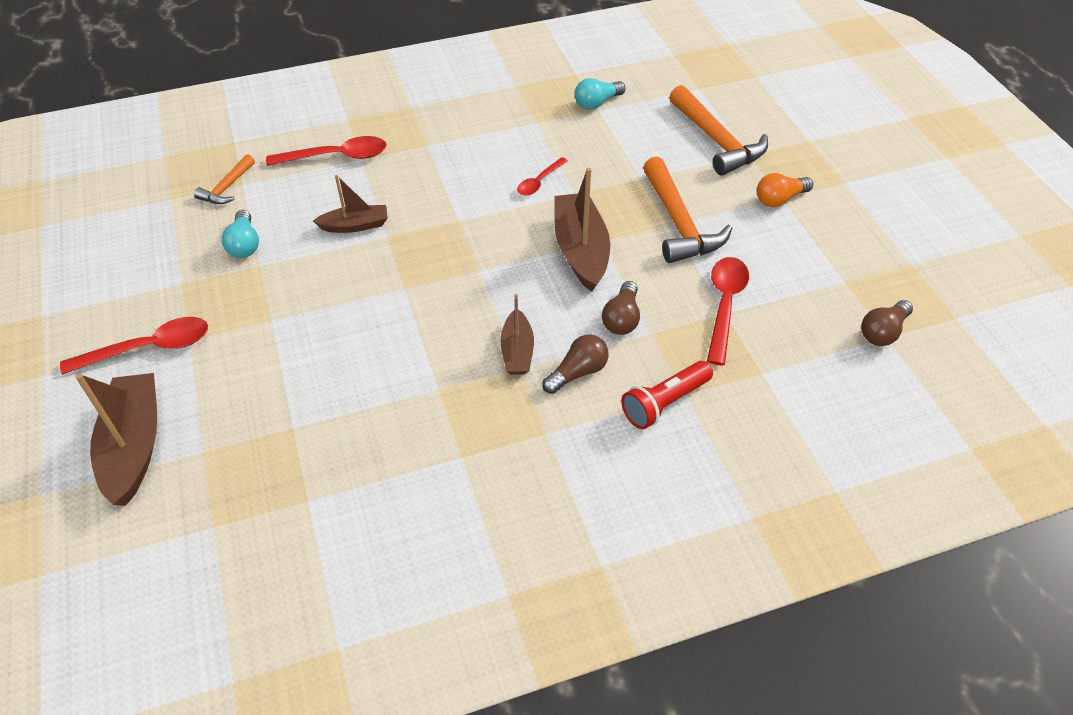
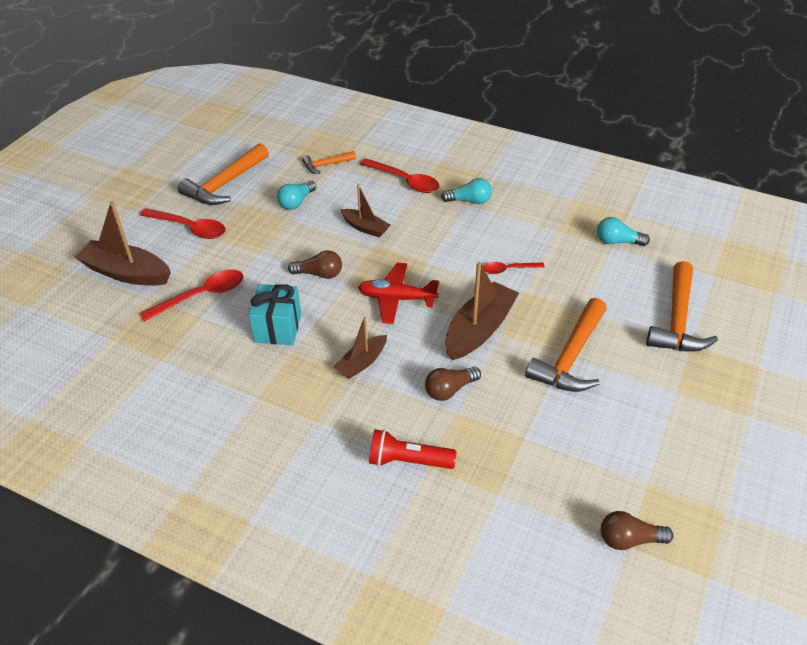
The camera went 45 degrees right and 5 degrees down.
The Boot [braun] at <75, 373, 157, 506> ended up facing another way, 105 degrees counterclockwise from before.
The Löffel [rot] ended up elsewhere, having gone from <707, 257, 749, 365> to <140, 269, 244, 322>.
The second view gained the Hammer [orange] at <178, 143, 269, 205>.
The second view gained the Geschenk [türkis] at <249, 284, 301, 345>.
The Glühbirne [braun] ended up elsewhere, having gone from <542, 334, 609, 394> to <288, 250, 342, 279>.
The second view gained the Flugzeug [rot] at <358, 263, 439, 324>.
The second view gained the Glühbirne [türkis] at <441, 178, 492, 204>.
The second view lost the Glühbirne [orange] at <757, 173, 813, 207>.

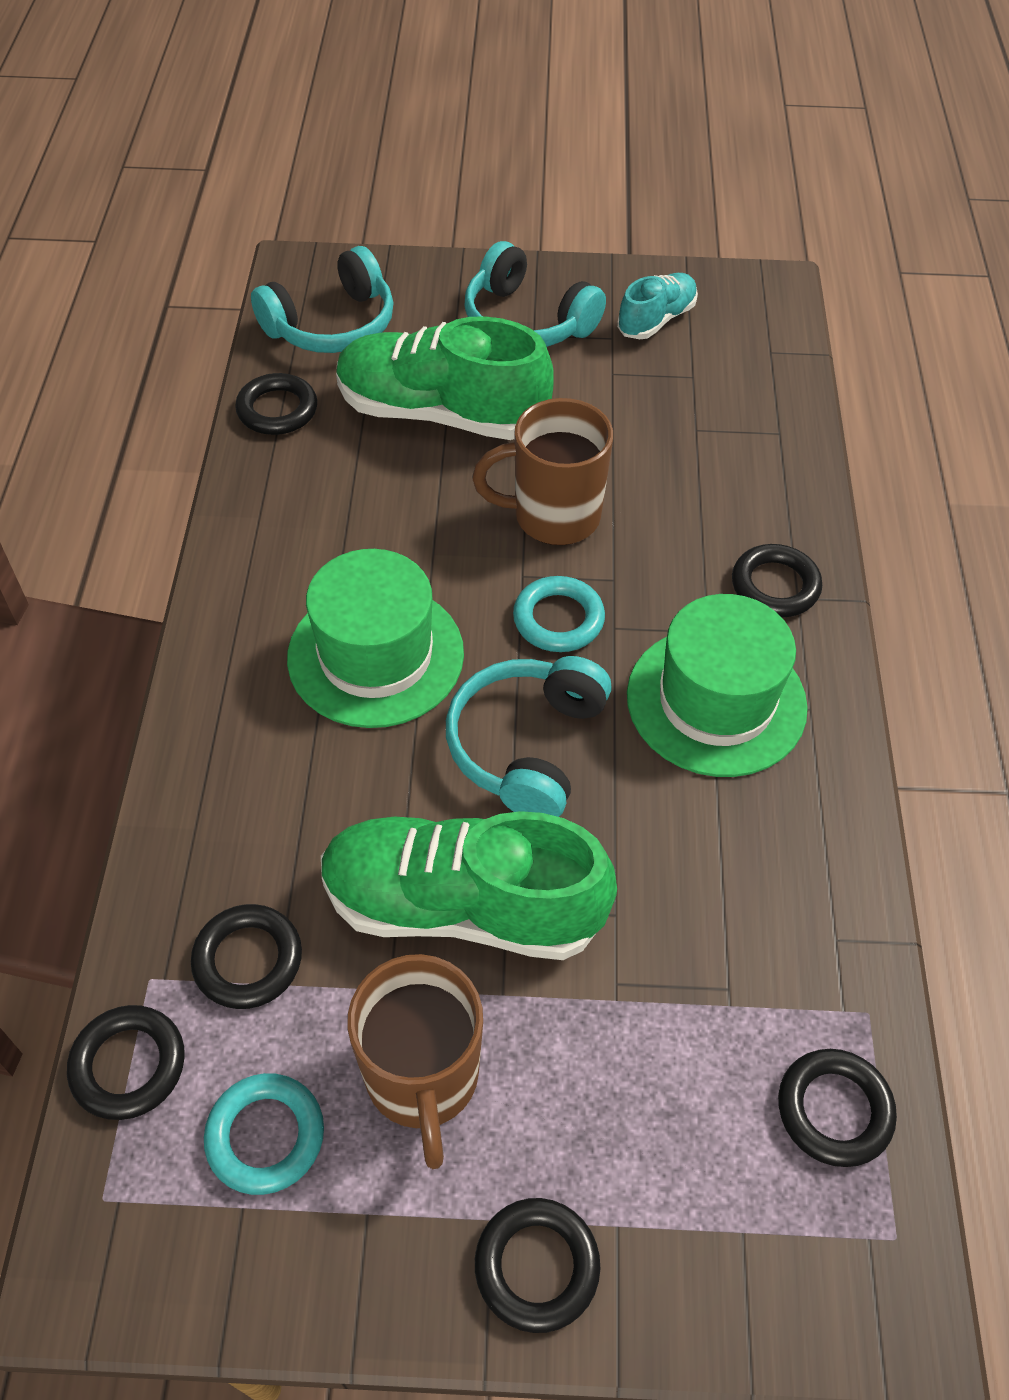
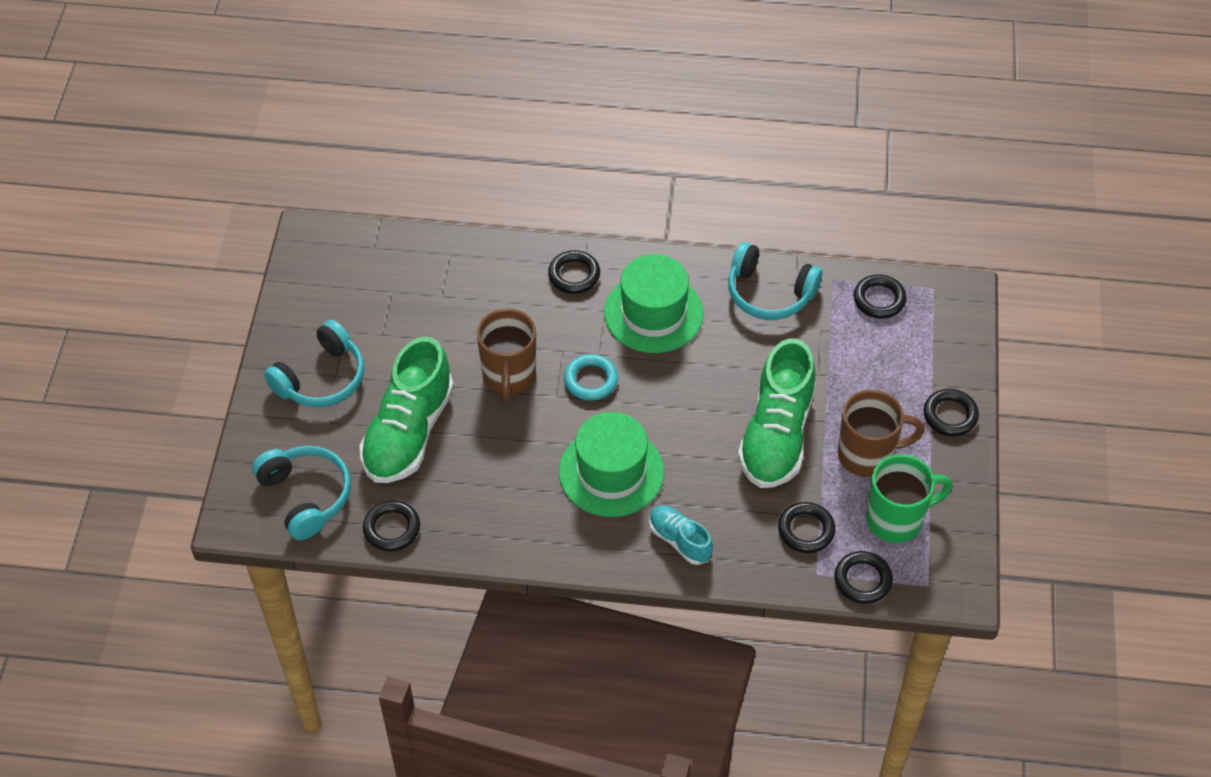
The camera went 85 degrees left and 0 degrees up.
The Schuh [türkis] ended up elsewhere, having gone from <617, 273, 698, 339> to <649, 505, 713, 565>.
The Kopfhörer [türkis] ended up elsewhere, having gone from <446, 656, 612, 817> to <728, 242, 822, 320>.
Where the Ring [türkis] stood at <204, 1073, 324, 1195>, the Tasse [grün] came to stand at <866, 454, 952, 543>.

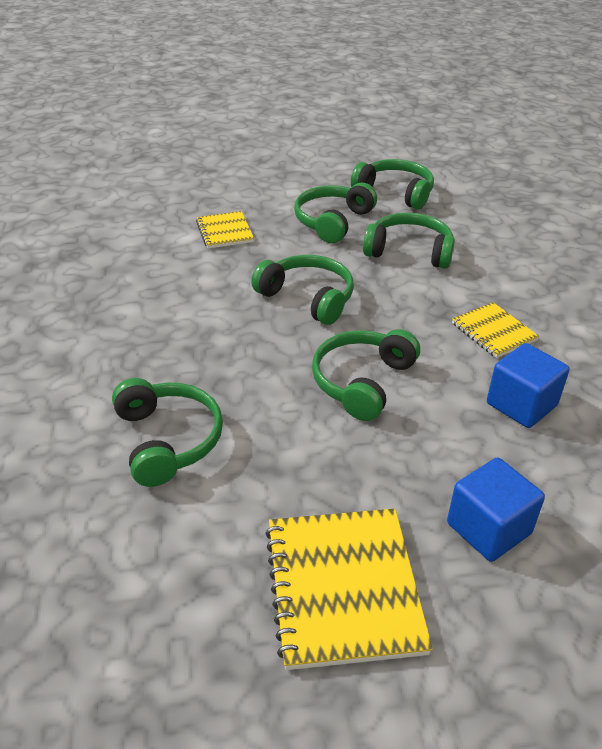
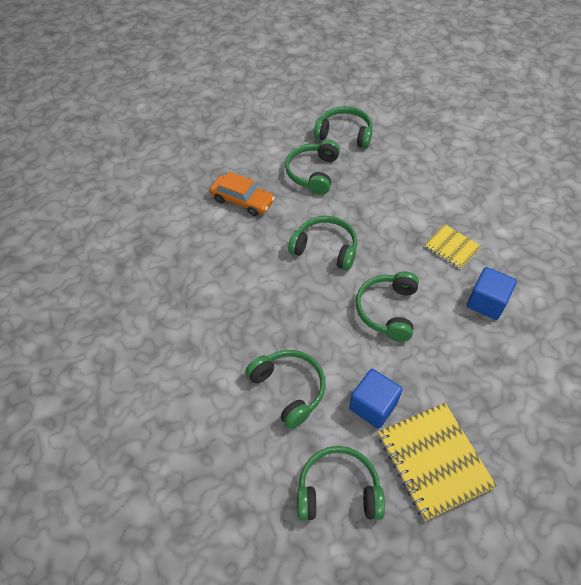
The camera went 15 degrees left and 15 degrees up.
Where the Notizbuch [gelb] stood at <196, 211, 254, 249>, the Auto [orange] came to stand at <210, 172, 275, 216>.
The Kopfhörer [grün] ended up elsewhere, having gone from <363, 213, 455, 269> to <297, 446, 385, 520>.
The Kubus [blau] ended up elsewhere, having gone from <447, 457, 545, 562> to <349, 369, 403, 429>.

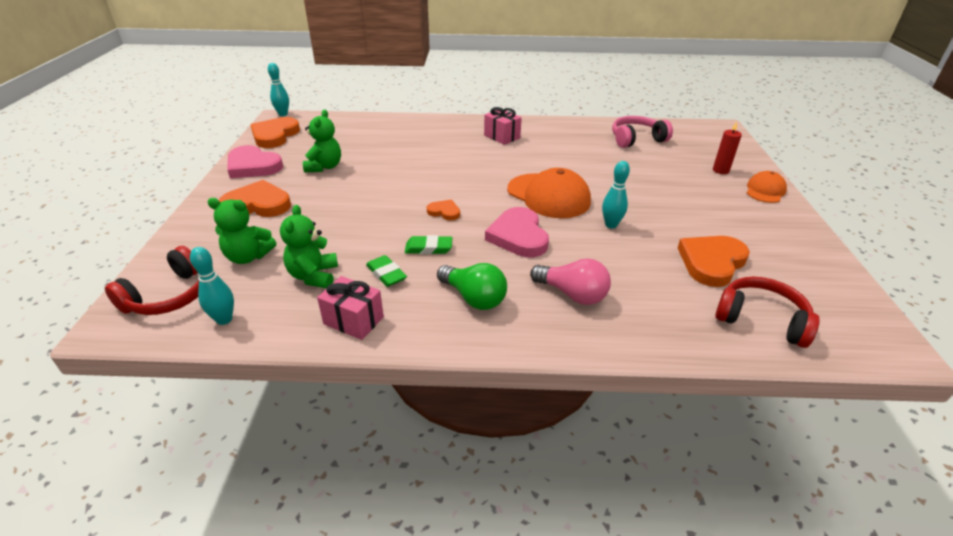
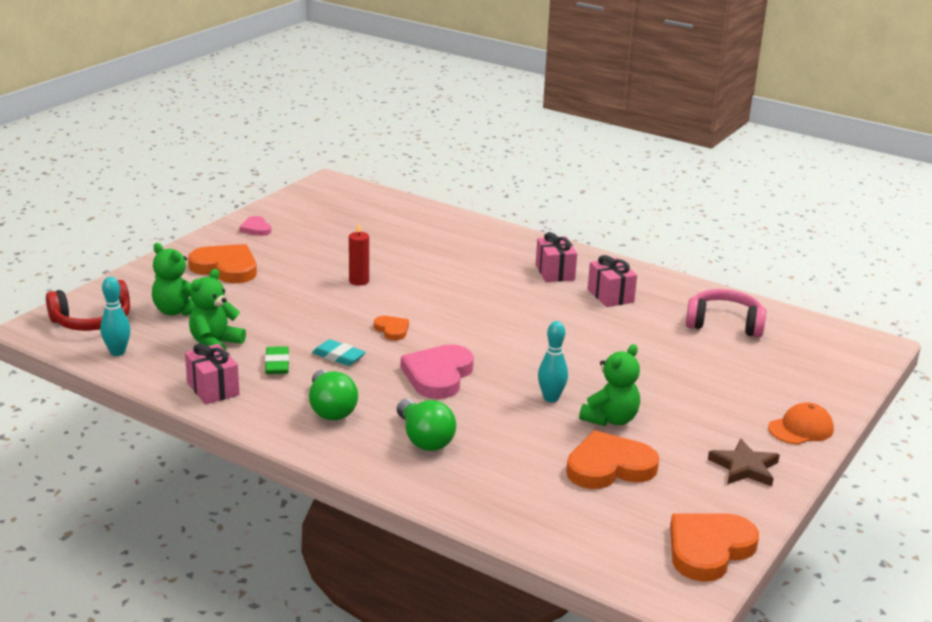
The camera went 30 degrees right and 10 degrees down.
The size of the Herz [rosa] at <227, 145, 283, 178> changed by a factor of 0.52.
What was the Radiergummi [grün] at <405, 235, 452, 254> turned into the Radiergummi [türkis] at <312, 339, 366, 366>.
The Kerze [rot] ended up elsewhere, having gone from <713, 122, 742, 174> to <349, 223, 369, 286>.
What was the Glühbirne [rosa] at <530, 259, 611, 305> turned into the Glühbirne [grün] at <397, 399, 456, 451>.
The Teddybär [grün] ended up elsewhere, having gone from <303, 110, 341, 172> to <579, 344, 640, 426>.
The second view gained the Geschenk [rosa] at <588, 255, 637, 307>.
The Herz [orange] ended up elsewhere, having gone from <251, 117, 300, 148> to <670, 513, 759, 582>.
The second view gained the Stern [braun] at <708, 439, 780, 486>.
The second view lost the Bowlingkegel [türkis] at <268, 63, 289, 116>.
The second view lost the Kappe [orange] at <507, 168, 591, 218>.
The second view lost the Kopfhörer [rot] at <715, 277, 820, 348>.

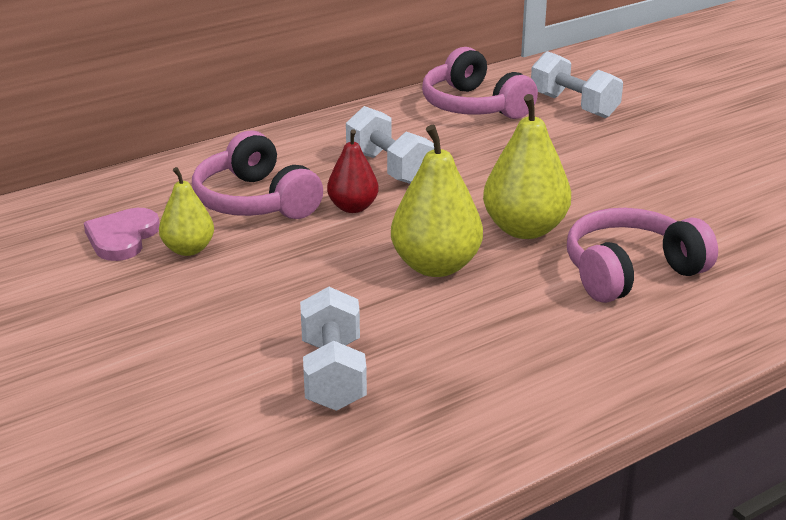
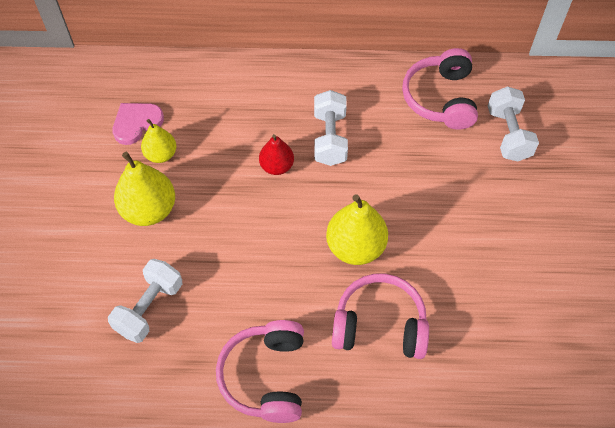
The camera went 35 degrees right and 30 degrees up.
The Birne [gelb] ended up elsewhere, having gone from <391, 125, 483, 277> to <114, 152, 175, 226>.
The Kopfhörer [rosa] ended up elsewhere, having gone from <192, 130, 323, 219> to <216, 320, 304, 423>.

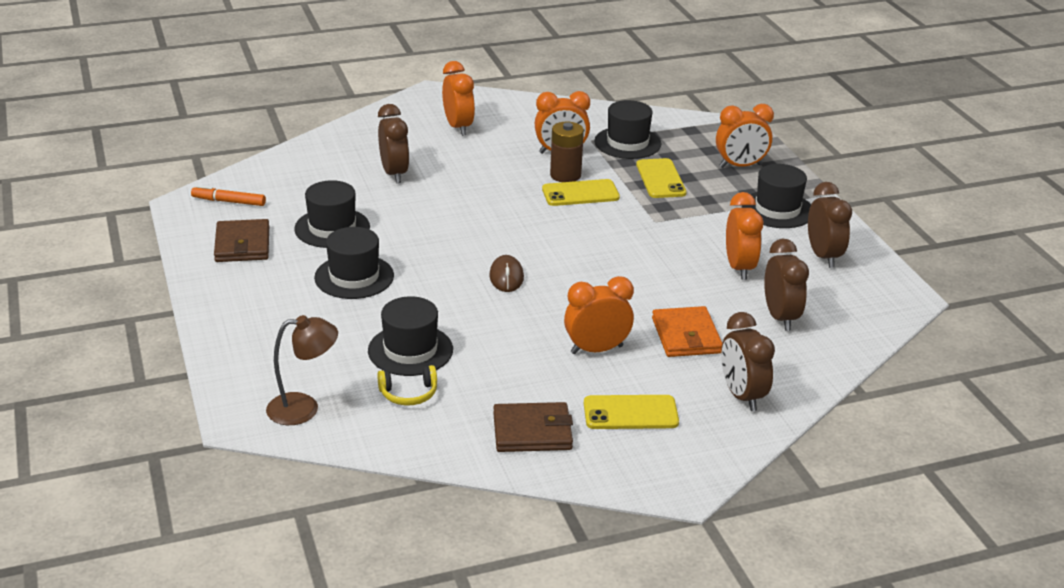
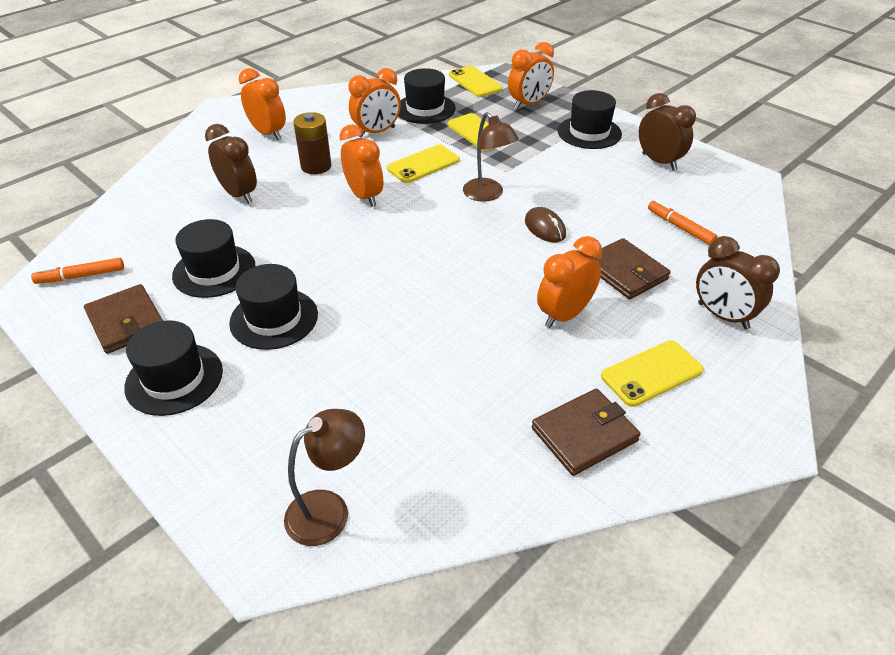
The camera went 25 degrees left and 10 degrees up.
The Hut [schwarz] ended up elsewhere, having gone from <368, 296, 453, 376> to <124, 320, 223, 416>.
The Batterie [braun] ended up elsewhere, having gone from <550, 121, 584, 182> to <293, 112, 331, 174>.
The Wecker [orange] ended up elsewhere, having gone from <726, 192, 763, 280> to <340, 124, 383, 207>.
The second view gained the Handy [gelb] at <449, 66, 503, 97>.
The second view gained the Lampe [braun] at <463, 112, 519, 202>.
The Computermaus [braun] ended up elsewhere, having gone from <489, 255, 524, 292> to <525, 207, 566, 243>.
What was the Geldbörse [orange] at <652, 306, 722, 357> turned into the Geldbörse [braun] at <589, 238, 671, 299>.
Where the Wecker [braun] stood at <764, 239, 809, 331>, the Filzstift [orange] came to stand at <648, 200, 718, 245>.
The second view lost the Kopfhörer [gelb] at <377, 365, 437, 405>.

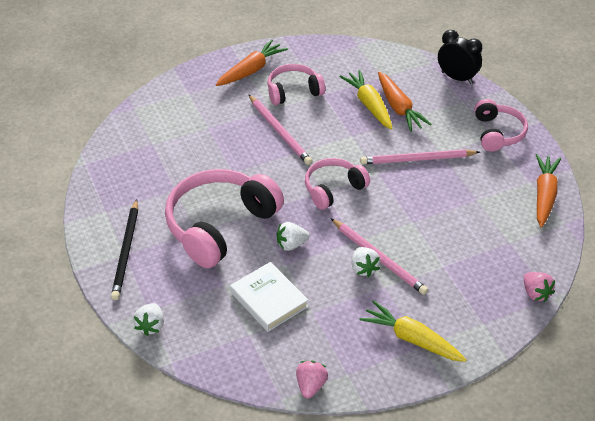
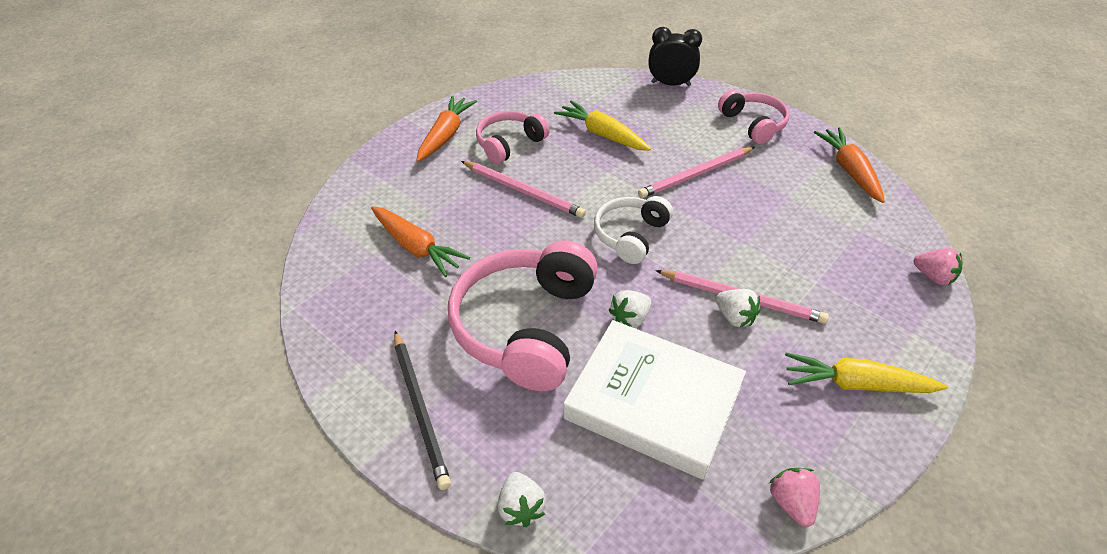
The camera went 25 degrees left and 0 degrees up.
The Karotte [orange] ended up elsewhere, having gone from <378, 72, 432, 132> to <371, 206, 470, 277>.
The size of the Buch [weiß] at <230, 262, 308, 332> changed by a factor of 1.62.
What was the Kopfhörer [rosa] at <305, 158, 370, 210> turned into the Kopfhörer [weiß] at <594, 196, 673, 264>.

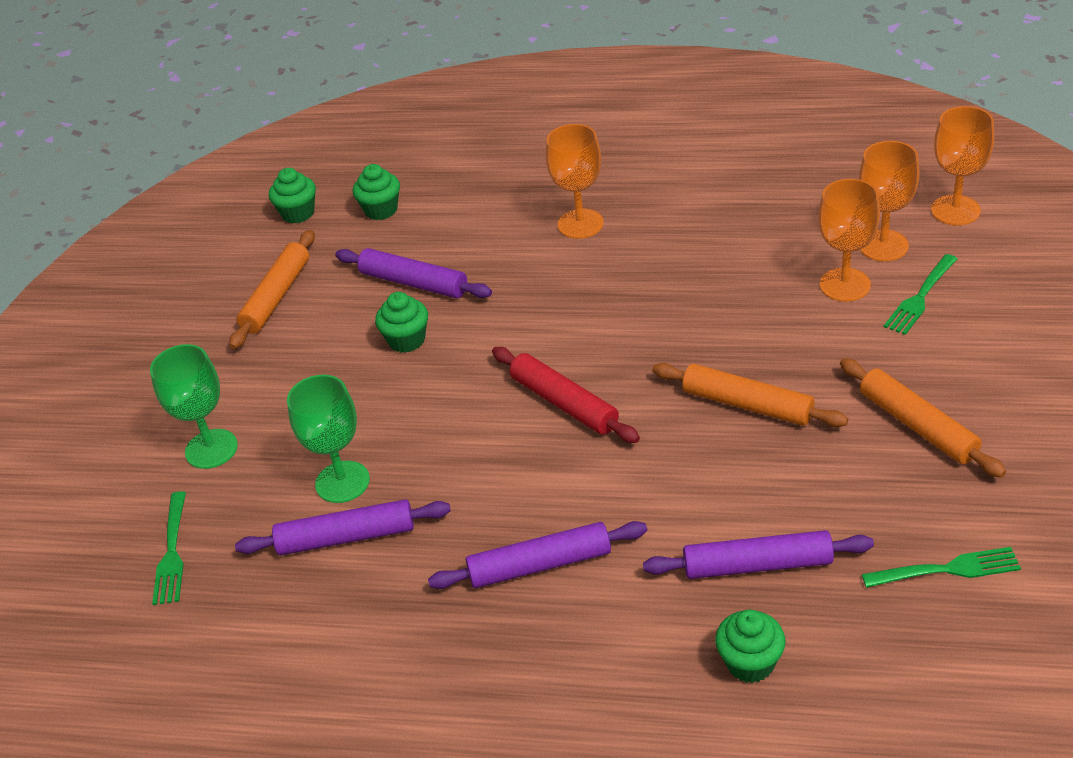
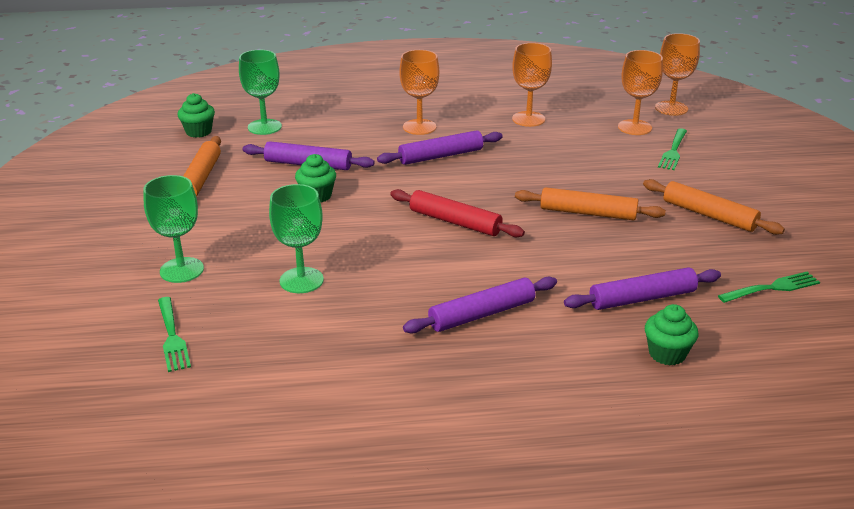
The camera went 20 degrees left and 10 degrees down.
Where the Muffin [grün] stood at <353, 164, 400, 220>, the Kelch [grün] came to stand at <239, 50, 282, 135>.
The Nudelholz [lila] ended up elsewhere, having gone from <235, 499, 451, 555> to <377, 130, 503, 165>.
The Kelch [orange] ended up elsewhere, having gone from <818, 179, 880, 302> to <512, 43, 552, 127>.

